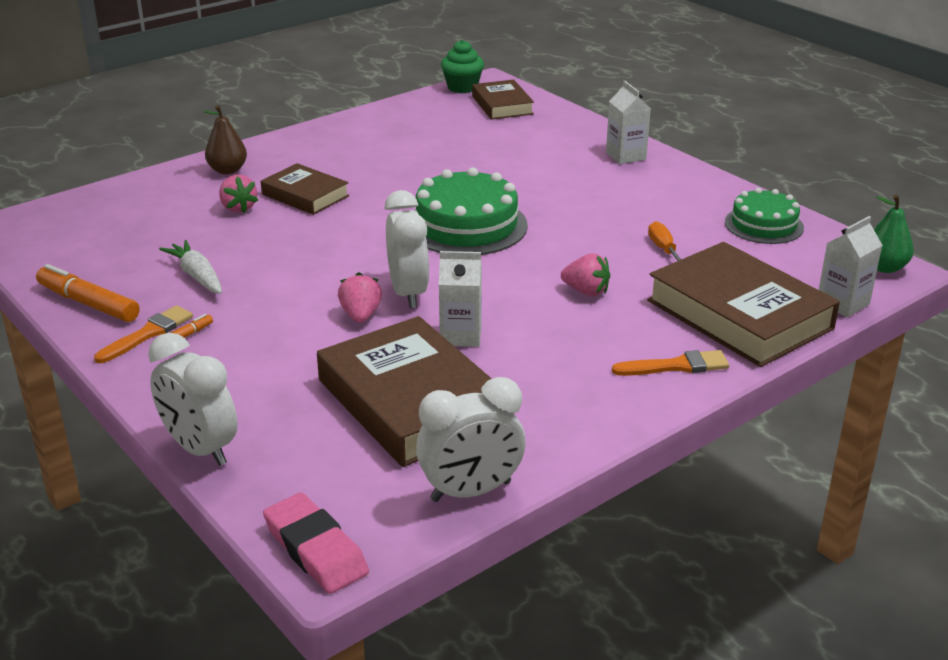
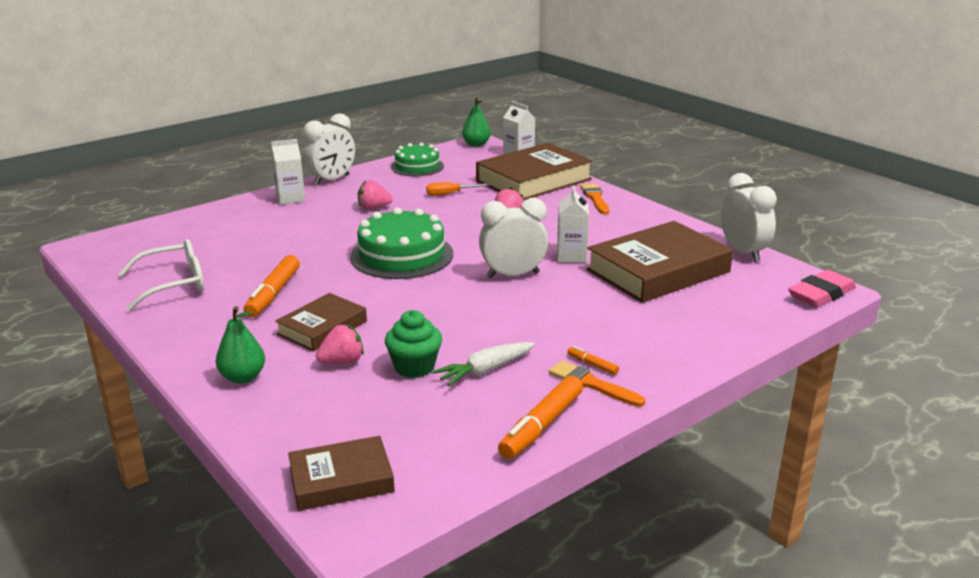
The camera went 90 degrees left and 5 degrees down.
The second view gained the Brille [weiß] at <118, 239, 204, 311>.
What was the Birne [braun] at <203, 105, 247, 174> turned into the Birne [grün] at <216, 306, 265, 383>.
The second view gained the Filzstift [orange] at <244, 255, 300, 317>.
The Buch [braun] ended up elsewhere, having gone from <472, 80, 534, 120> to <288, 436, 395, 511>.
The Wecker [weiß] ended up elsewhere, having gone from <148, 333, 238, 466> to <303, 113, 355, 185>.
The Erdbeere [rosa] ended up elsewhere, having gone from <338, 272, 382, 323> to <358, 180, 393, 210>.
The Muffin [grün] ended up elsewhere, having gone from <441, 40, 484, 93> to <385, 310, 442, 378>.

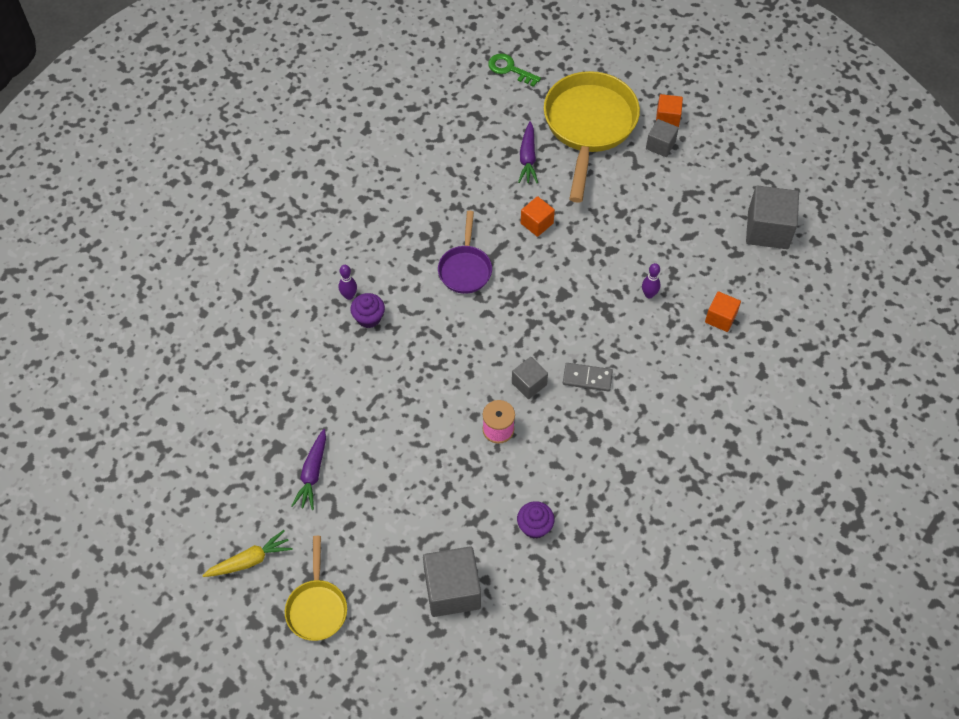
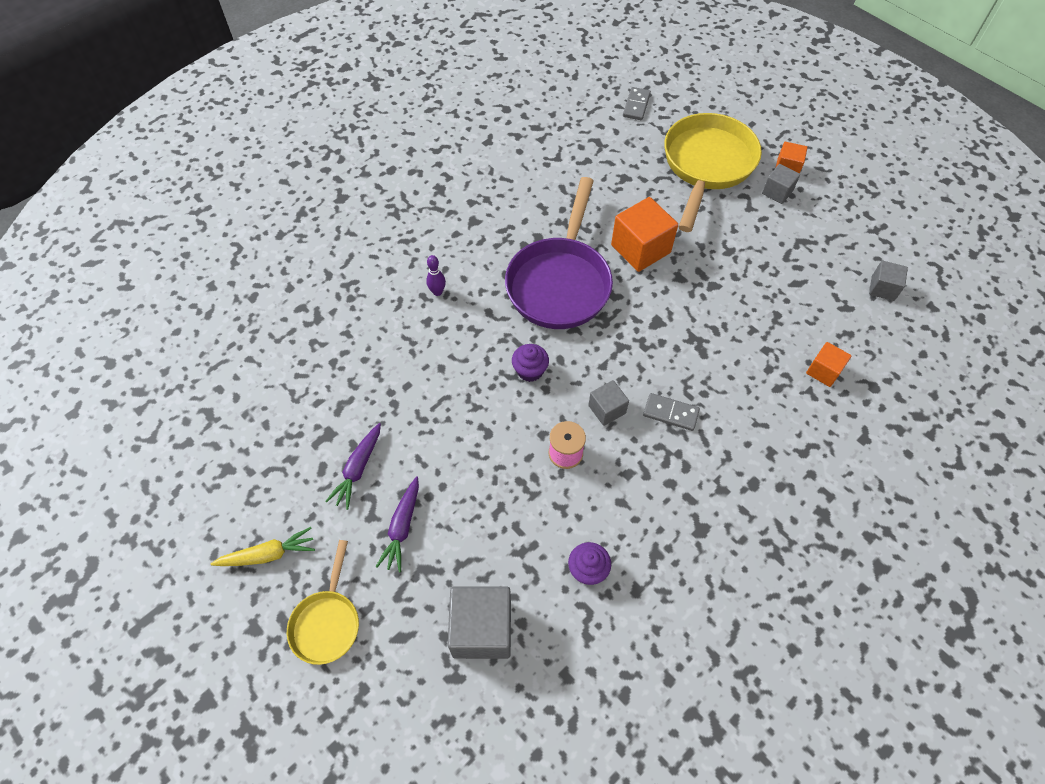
The camera went 10 degrees right and 0 degrees up.
The Karotte [lila] ended up elsewhere, having gone from <518, 121, 538, 183> to <376, 476, 419, 572>.
The size of the Pfanne [lila] at <438, 211, 492, 294> changed by a factor of 1.88.
The Muffin [lila] ended up elsewhere, having gone from <350, 293, 385, 328> to <512, 344, 549, 382>.
The size of the Kubus [orange] at <521, 196, 555, 237> changed by a factor of 1.77.
Where the Schlüssel [grün] stood at <488, 53, 541, 87>, the Dominostein [grau] came to stand at <623, 87, 651, 120>.
The size of the Kubus [grau] at <746, 186, 799, 249> changed by a factor of 0.56.
The second view lost the Bowlingkegel [lila] at <642, 263, 660, 299>.

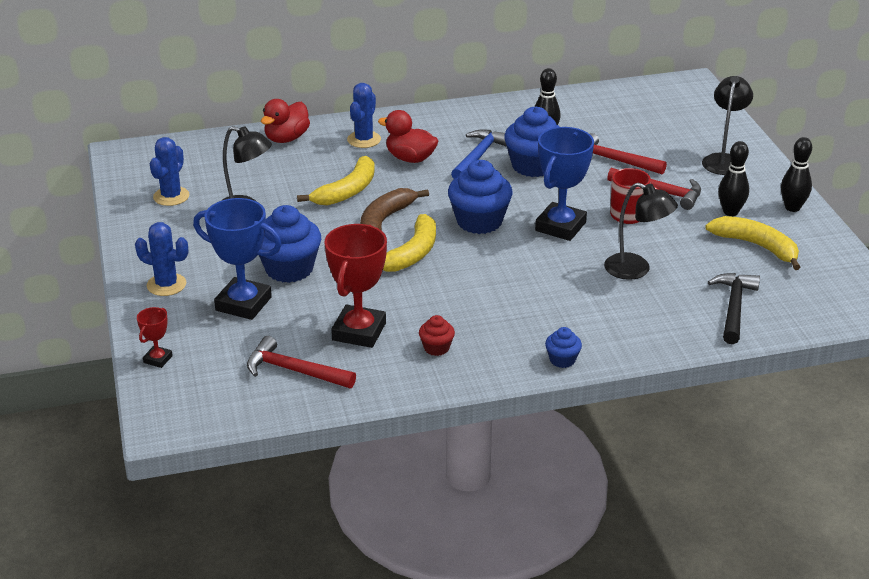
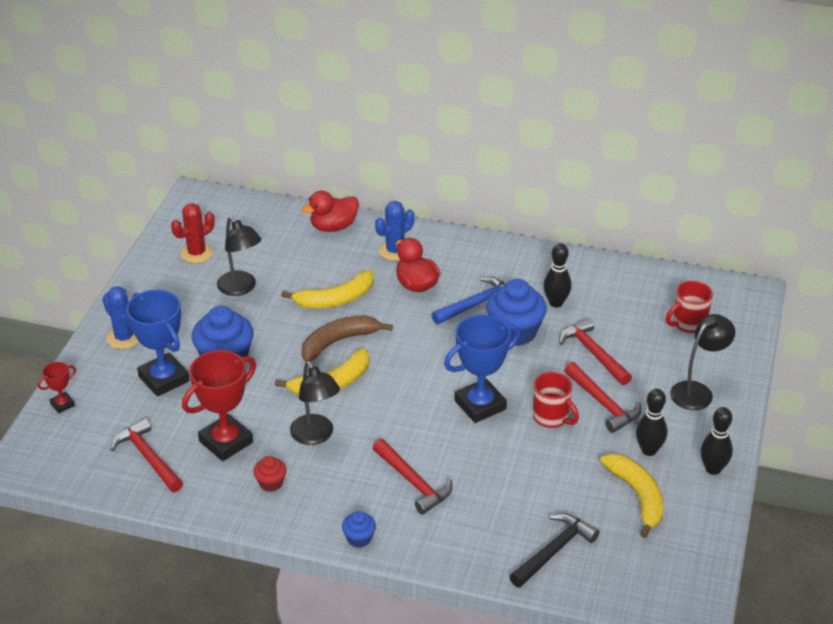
The camera went 30 degrees right and 5 degrees up.
What was the Kaktus [blau] at <150, 137, 189, 206> turned into the Kaktus [rot] at <171, 203, 215, 263>.
The Lampe [schwarz] ended up elsewhere, having gone from <604, 182, 678, 280> to <290, 361, 340, 445>.
The second view gained the Hammer [rot] at <373, 439, 453, 515>.
The second view gained the Tasse [rot] at <666, 281, 713, 333>.
The second view lost the Muffin [blau] at <448, 160, 513, 234>.

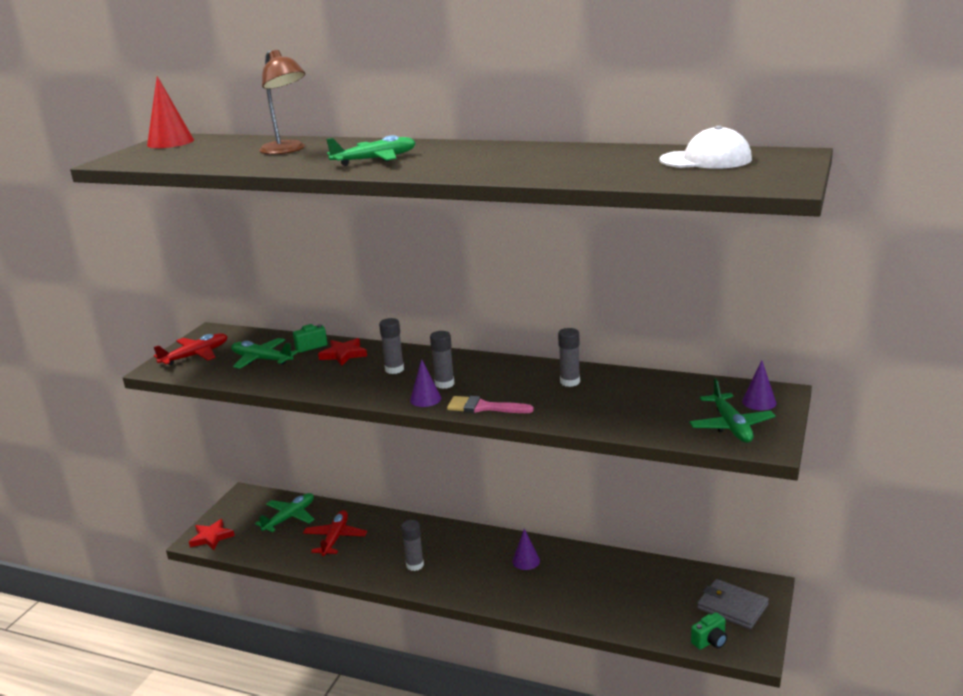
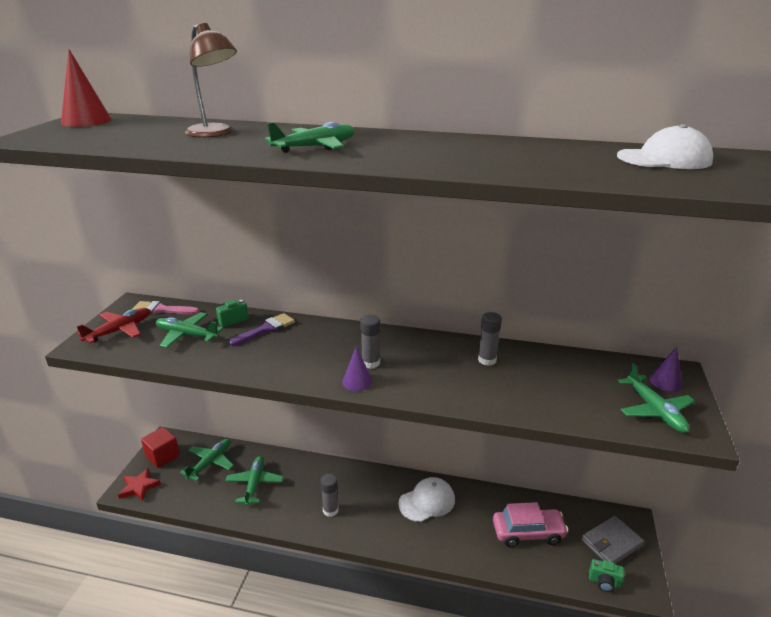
The camera went 10 degrees left and 5 degrees up.
The Pinsel [rosa] ended up elsewhere, having gone from <447, 396, 534, 413> to <133, 301, 200, 315>.
The second view gained the Kubus [rot] at <141, 427, 180, 468>.
What was the Flugzeug [rot] at <303, 510, 367, 556> turned into the Flugzeug [grün] at <225, 456, 283, 506>.
Where the Stern [rot] stood at <318, 338, 367, 366>, the Pinsel [lila] came to stand at <229, 313, 295, 346>.
Where the Kegel [lila] stood at <512, 529, 540, 570>, the Kappe [weiß] came to stand at <399, 477, 455, 522>.
The second view gained the Auto [rosa] at <493, 502, 569, 547>.
The Geldbörse [grau] at <697, 579, 769, 629> ended up facing another way, 60 degrees counterclockwise from before.
The Kamera [grün] at <691, 612, 727, 650> ended up facing another way, 60 degrees clockwise from before.
The second view lost the Klebestift [grau] at <379, 318, 404, 374>.

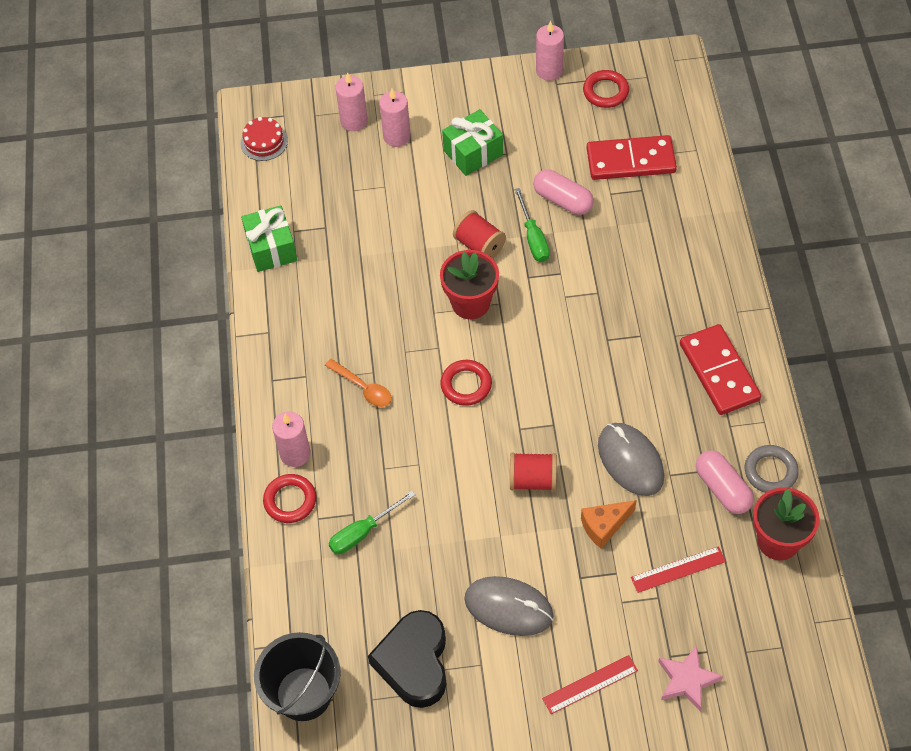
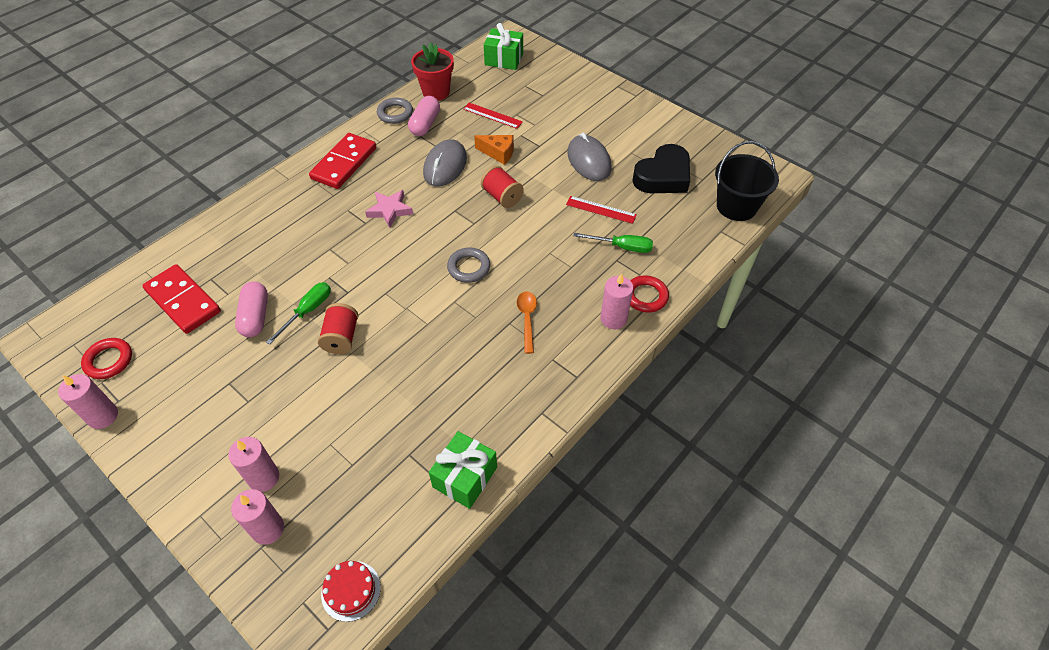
The camera went 135 degrees left and 5 degrees down.
The Stern [rosa] ended up elsewhere, having gone from <658, 645, 723, 712> to <365, 190, 413, 228>.
What was the Ring [rot] at <440, 360, 492, 406> turned into the Ring [grau] at <447, 248, 490, 283>.
The Geschenk [grün] ended up elsewhere, having gone from <442, 109, 503, 176> to <484, 23, 523, 70>.
The Lineal [rot] ended up elsewhere, having gone from <542, 655, 638, 714> to <566, 196, 637, 224>.
The second view lost the Blumentopf [rot] at <440, 250, 499, 319>.

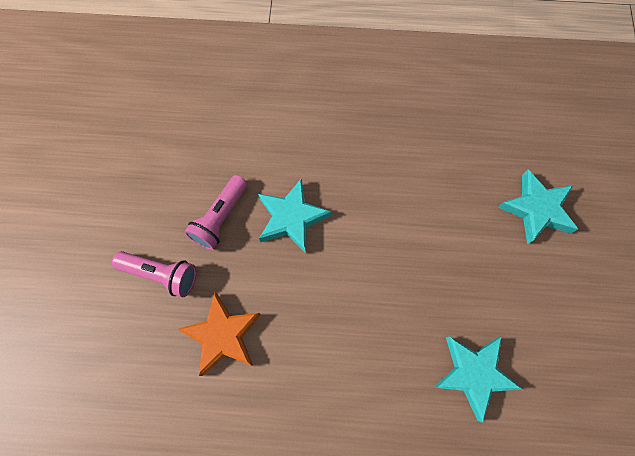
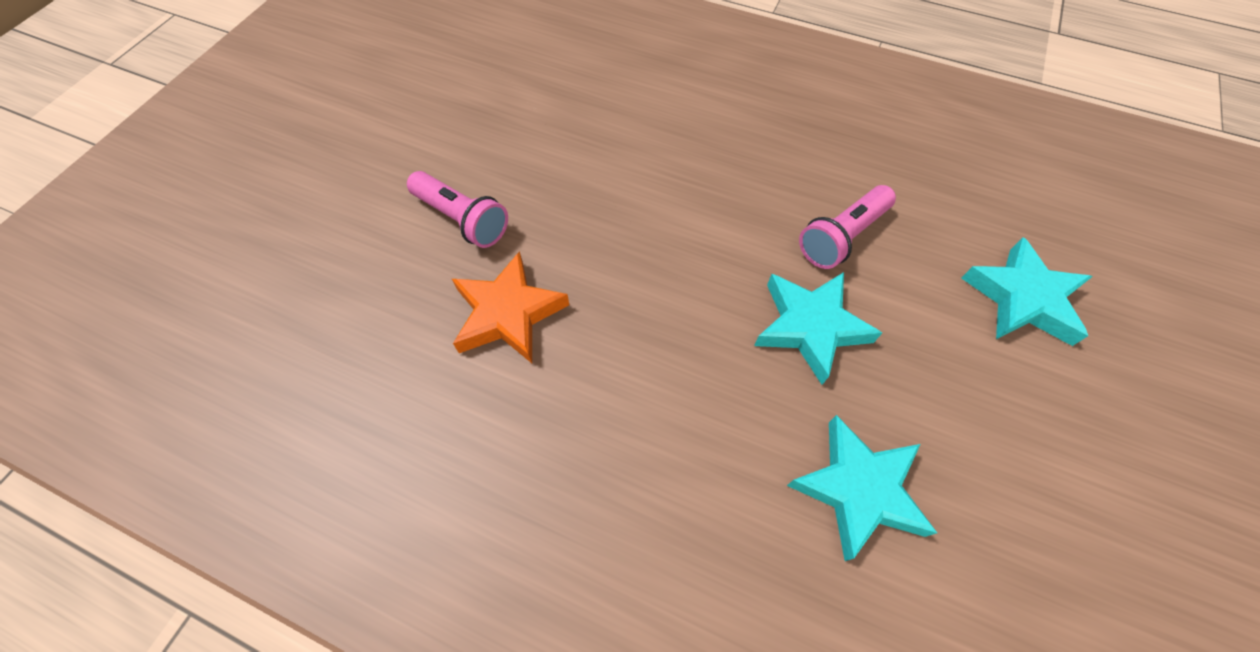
The camera went 20 degrees right and 10 degrees down.
The Stern [türkis] ended up elsewhere, having gone from <258, 178, 331, 253> to <754, 272, 882, 385>.
The Taschenlampe [rosa] ended up elsewhere, having gone from <184, 175, 247, 250> to <799, 185, 896, 269>.

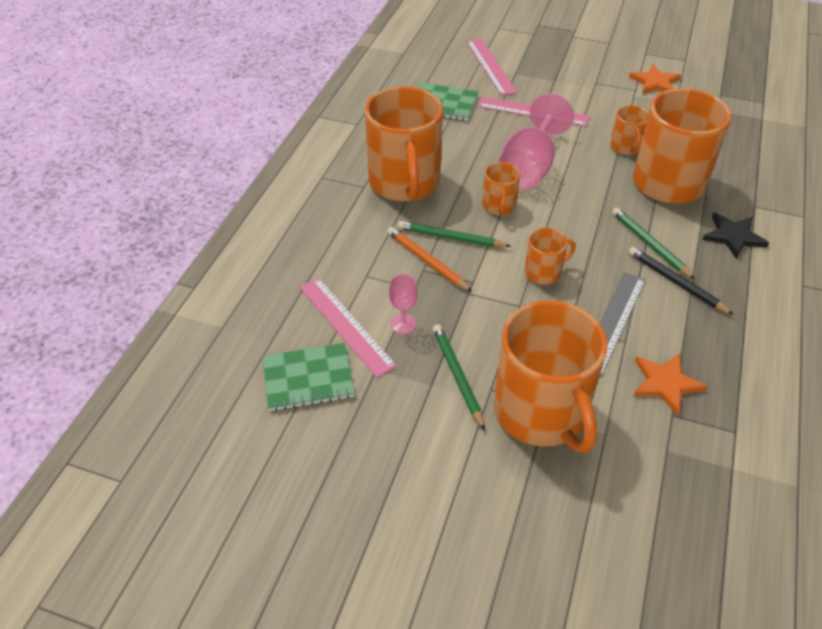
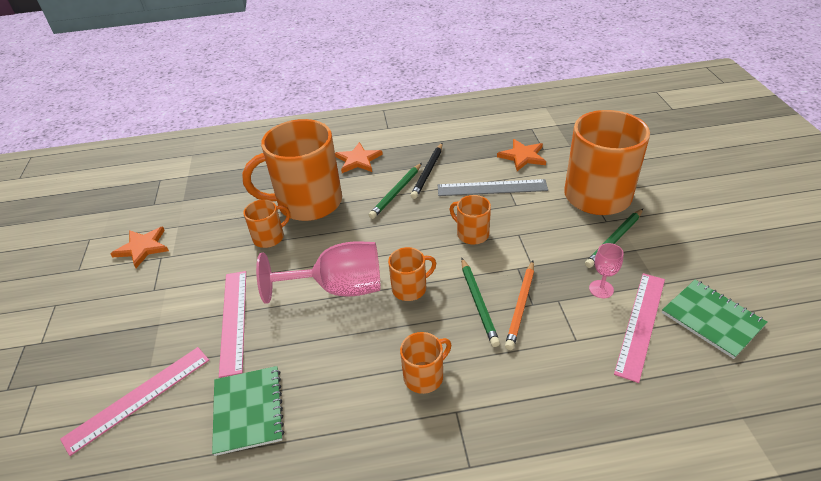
The camera went 115 degrees left and 5 degrees down.
What was the Stern [schwarz] at <702, 212, 769, 259> turned into the Stern [orange] at <335, 142, 383, 173>.
The size of the Tasse [orange] at <365, 86, 443, 202> changed by a factor of 0.46.

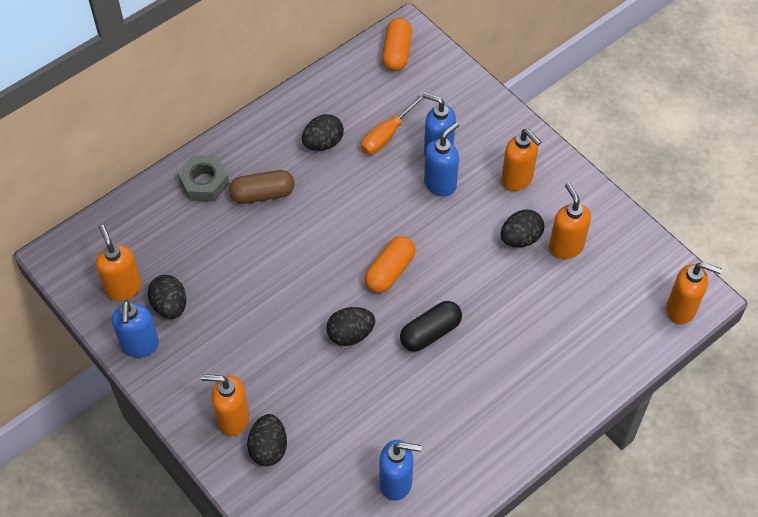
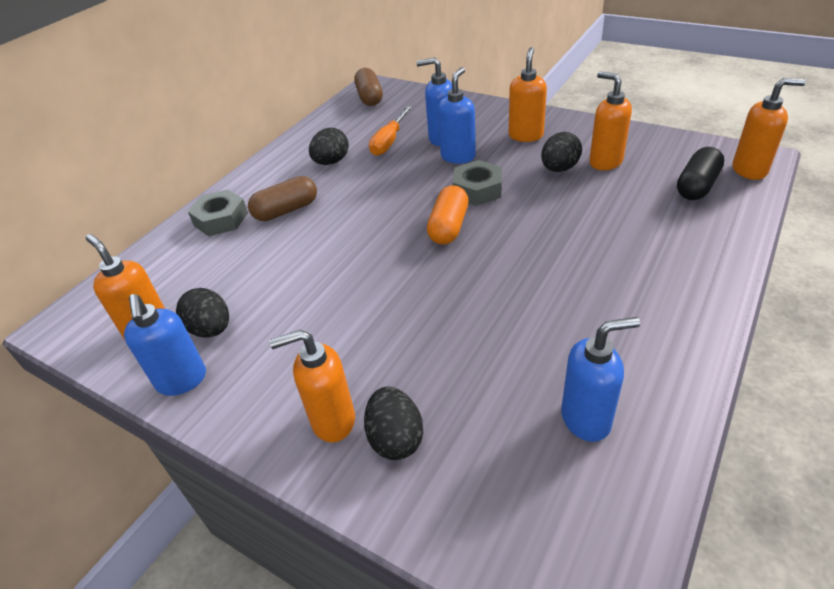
The camera went 15 degrees left and 15 degrees down.
What was the Kapsel [orange] at <382, 18, 412, 71> turned into the Kapsel [braun] at <354, 68, 383, 106>.
The second view gained the Sechskantmutter [grau] at <452, 160, 502, 206>.
The Seifenspender [orange] at <501, 129, 541, 191> ended up facing another way, 105 degrees counterclockwise from before.
The Kapsel [schwarz] ended up elsewhere, having gone from <400, 301, 462, 352> to <677, 147, 724, 200>.
The second view lost the Ei [schwarz] at <326, 307, 375, 346>.

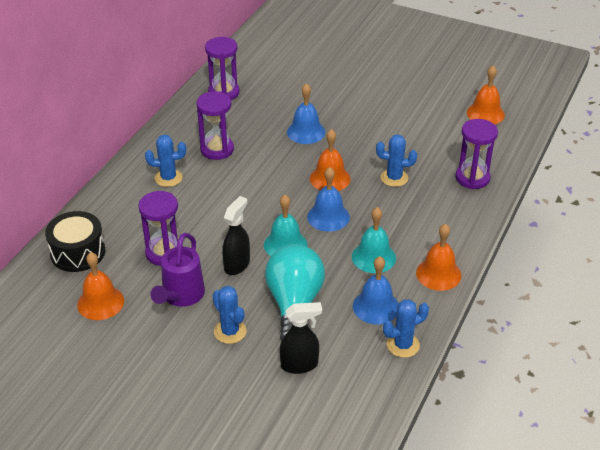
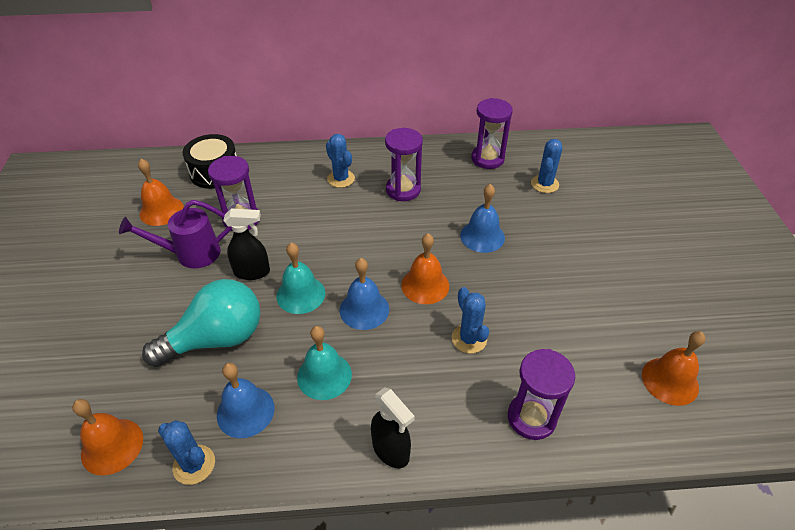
The camera went 60 degrees right and 5 degrees up.
The Glocke [orange] ended up elsewhere, having gone from <416, 224, 461, 291> to <72, 399, 143, 475>.
The Sprühflasche [schwarz] ended up elsewhere, having gone from <280, 302, 322, 374> to <371, 387, 415, 468>.
The Kaktus [blau] ended up elsewhere, having gone from <213, 286, 247, 344> to <531, 139, 562, 193>.

